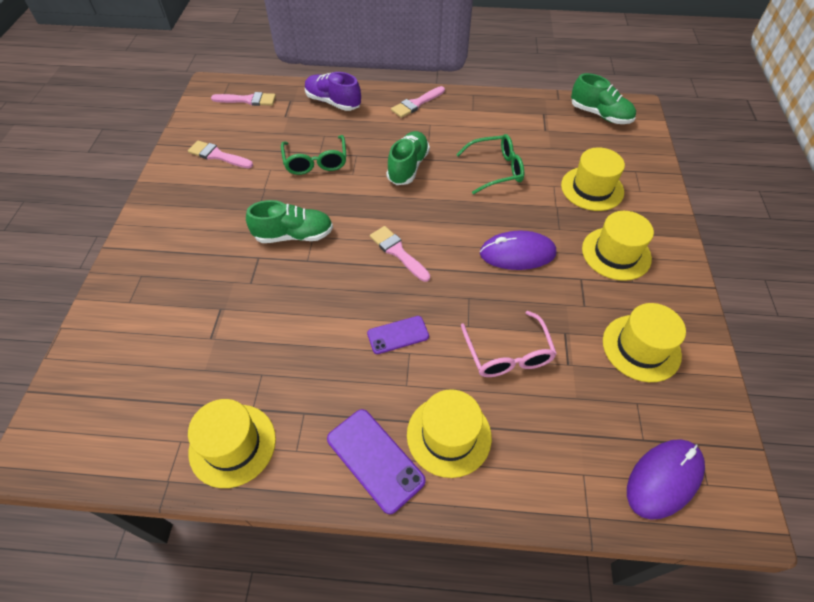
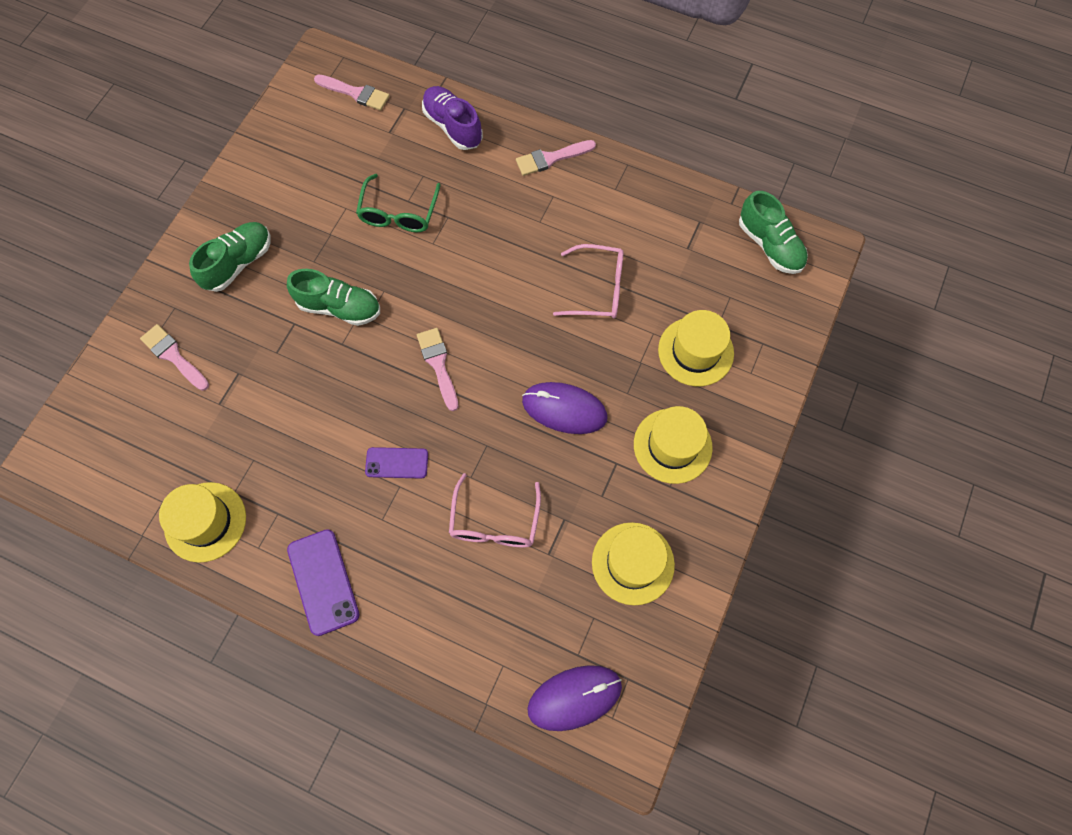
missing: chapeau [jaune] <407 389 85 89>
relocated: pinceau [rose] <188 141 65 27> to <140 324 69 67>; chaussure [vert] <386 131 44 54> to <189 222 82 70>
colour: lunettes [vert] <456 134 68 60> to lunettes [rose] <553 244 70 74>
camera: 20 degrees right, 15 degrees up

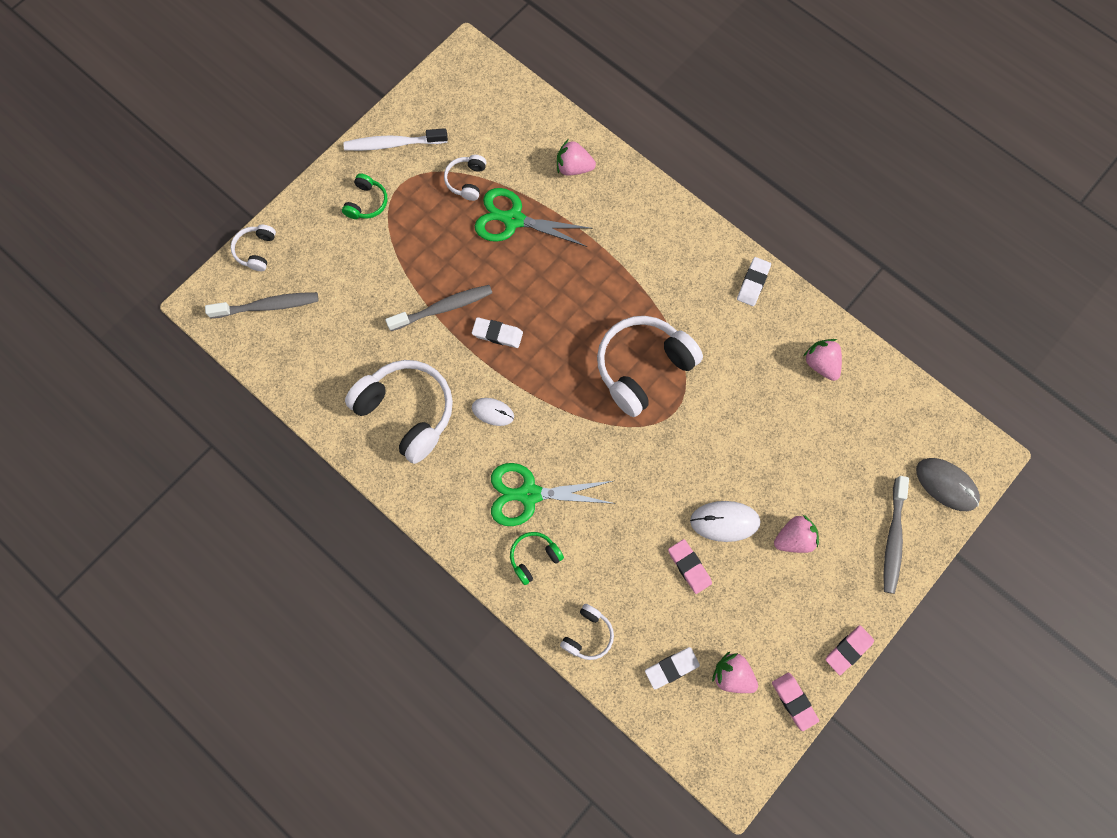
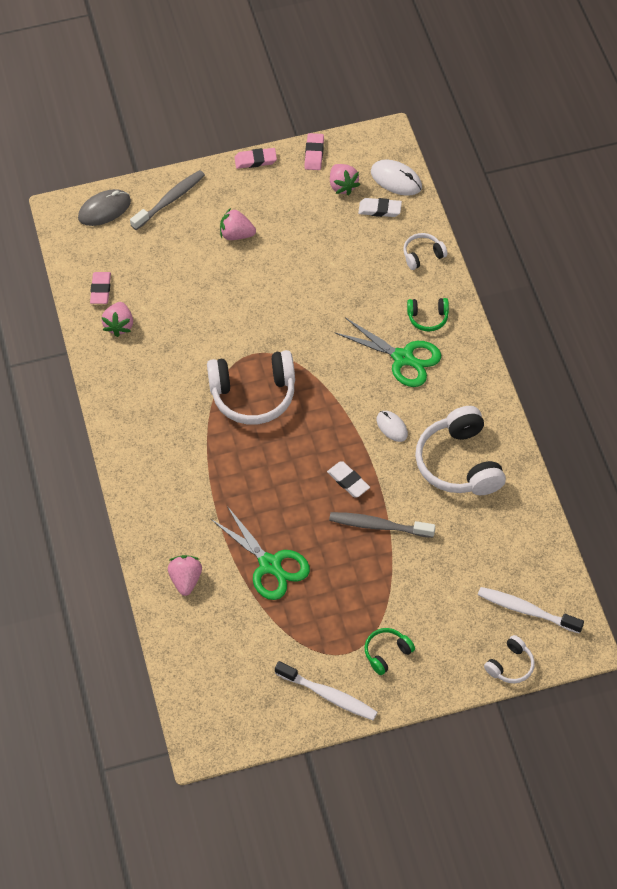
missing: casque audio [blanc] <444 155 42 46>; gomme [blanc] <737 257 34 49>
relocated: gomme [rose] <668 539 44 55> to <90 272 21 32>; souris [blanc] <690 501 71 41> to <371 160 51 36>
colour: brosse à dents [gris] <205 292 114 27> to brosse à dents [blanc] <478 587 106 47>
spun: fraise [rose] <557 140 39 36> = <168 555 34 41> 135 degrees counterclockwise; souris [gris] <916 458 64 53> = <78 189 53 37> 75 degrees clockwise
camera: 145 degrees left, 15 degrees down

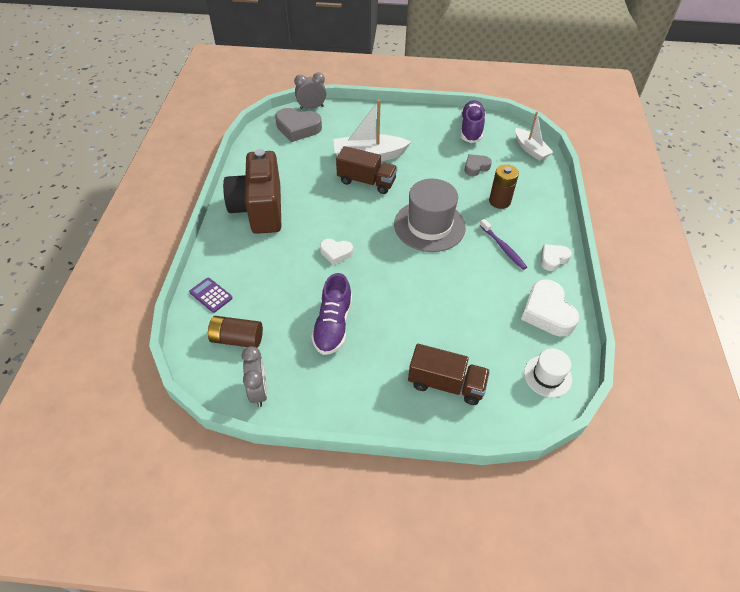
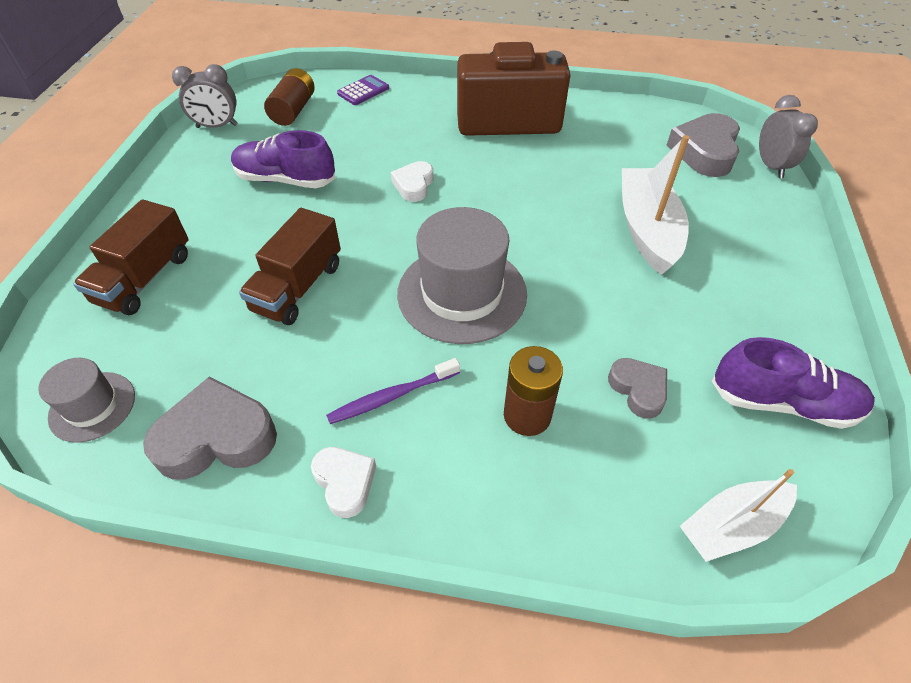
relocated: camion [marron] <336 146 61 48> to <239 208 102 117>
colour: cœur [blanc] <521 279 58 57> to cœur [gris] <143 376 134 104>; chapeau [blanc] <524 349 48 48> to chapeau [gris] <38 358 97 85>
camera: 95 degrees right, 0 degrees up

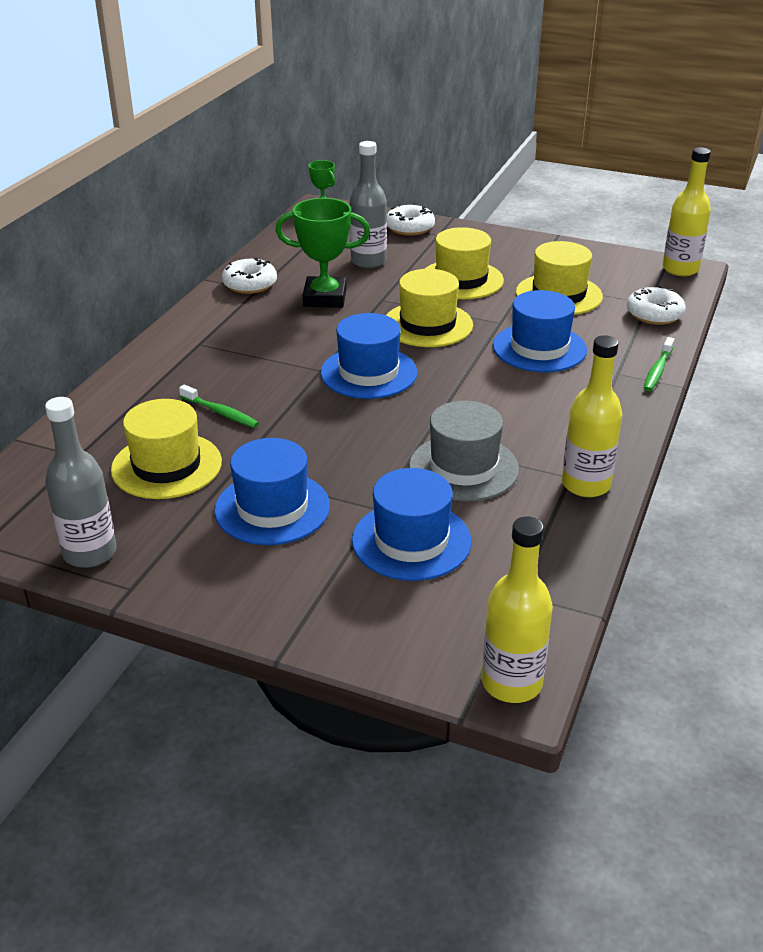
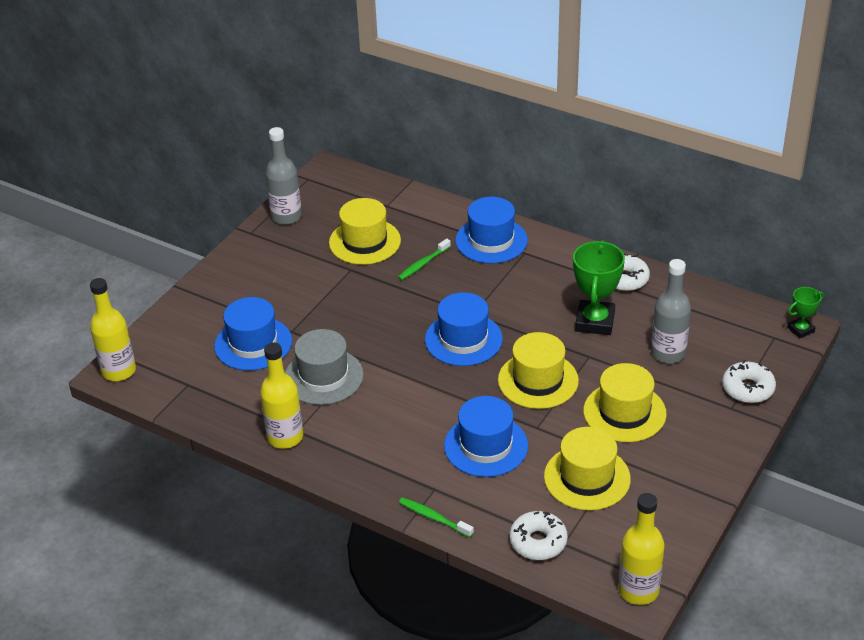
relocated: chapeau [bleu] <214 438 116 107> to <455 197 73 67>
camera: 100 degrees right, 5 degrees up

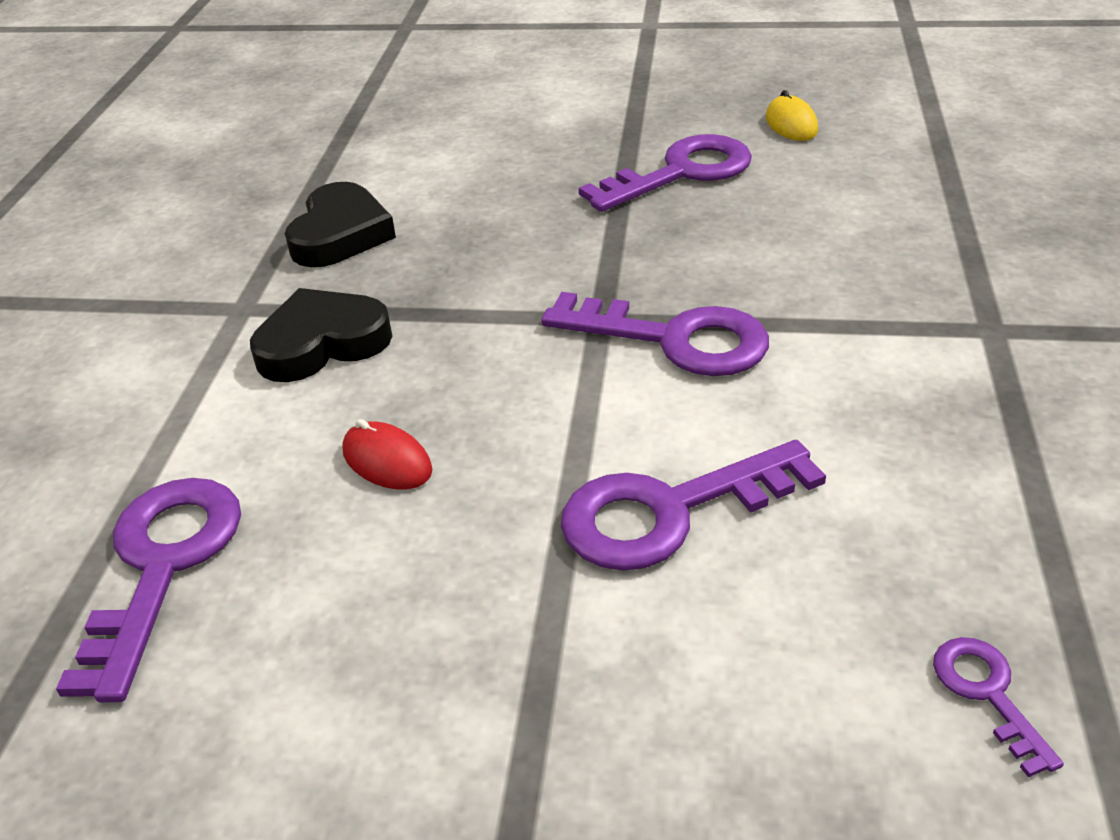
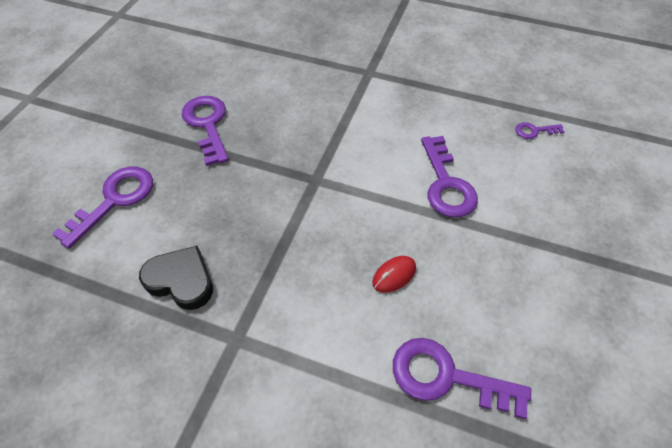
missing: cœur [noir] <250 288 142 94>; souris [jaune] <766 90 52 51>
relocated: clé [violet] <541 292 228 84> to <52 167 101 82>
camera: 80 degrees left, 15 degrees up

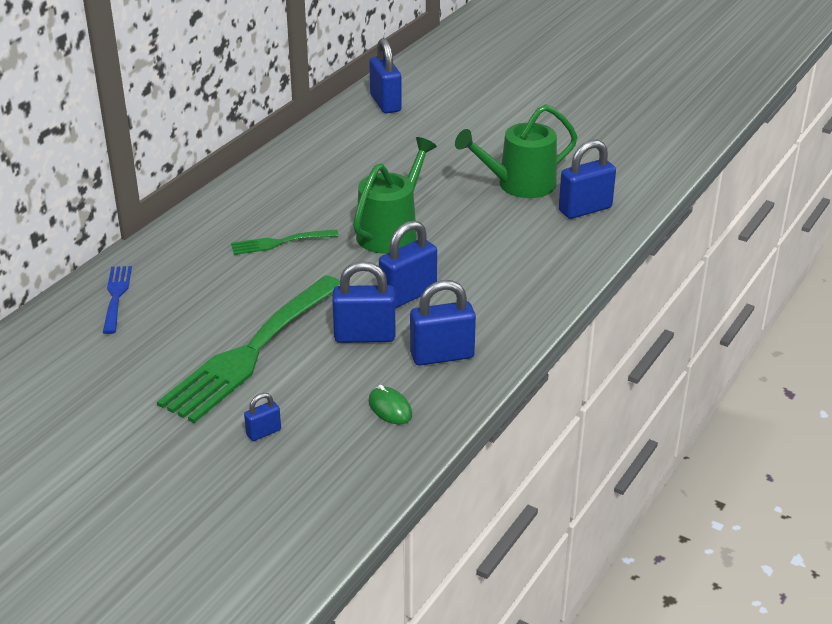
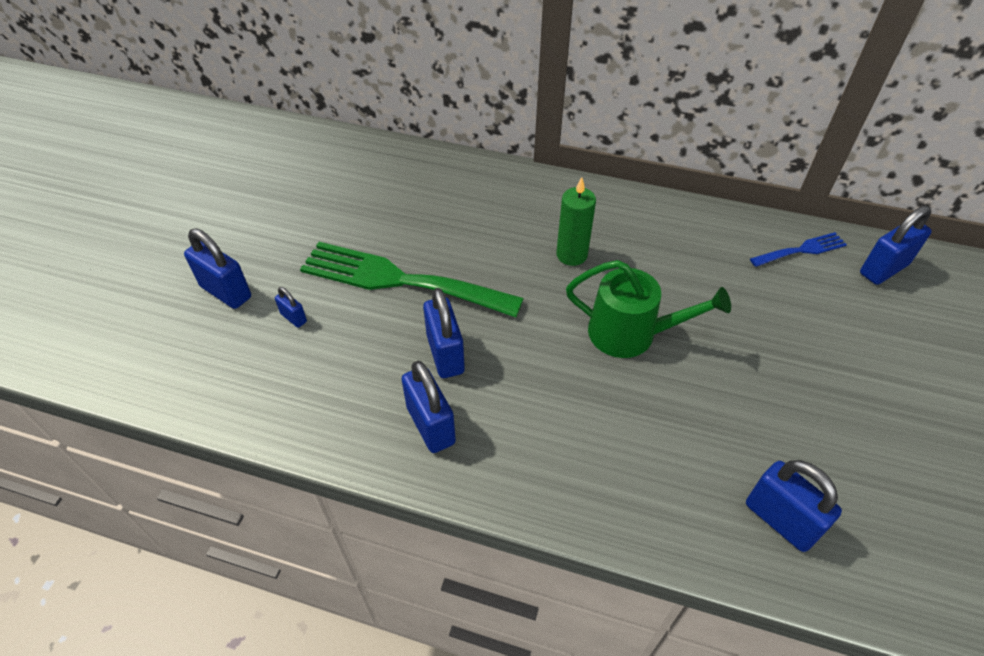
missing: souris [vert] <369 385 43 39>; arrosoir [vert] <455 104 122 94>
relocated: fourchette [bleu] <103 266 29 68> to <750 232 97 35>; cadenas [bleu] <379 220 58 88> to <184 229 67 80>
exchanged: fourchette [vert] <231 229 108 26> to bougie [vert] <556 177 40 89>
camera: 75 degrees right, 15 degrees up

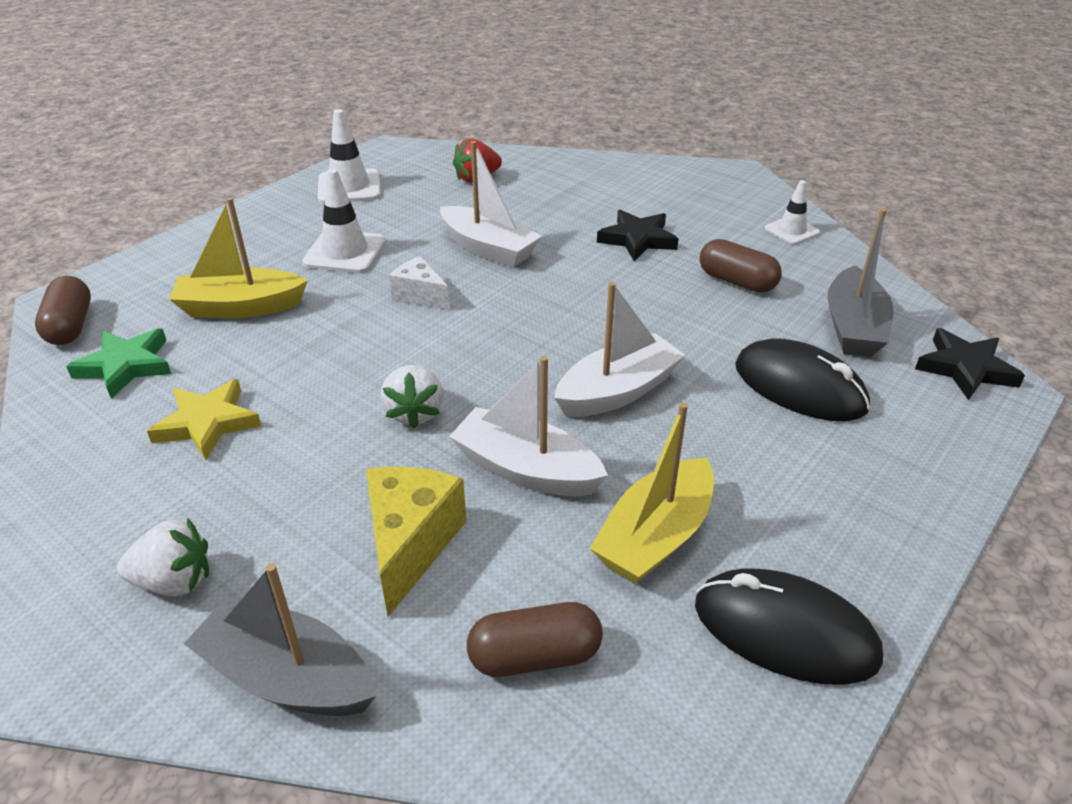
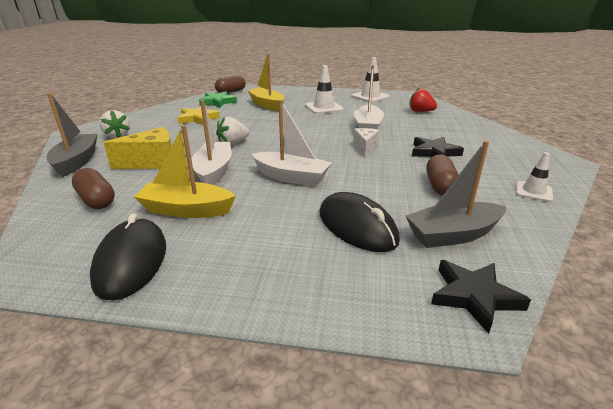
relocated: fromage [blanc] <389 256 61 54> to <353 128 26 29>
spun: souris [noir] <735 338 135 83> = <320 192 80 60> 45 degrees counterclockwise
camera: 60 degrees right, 10 degrees down

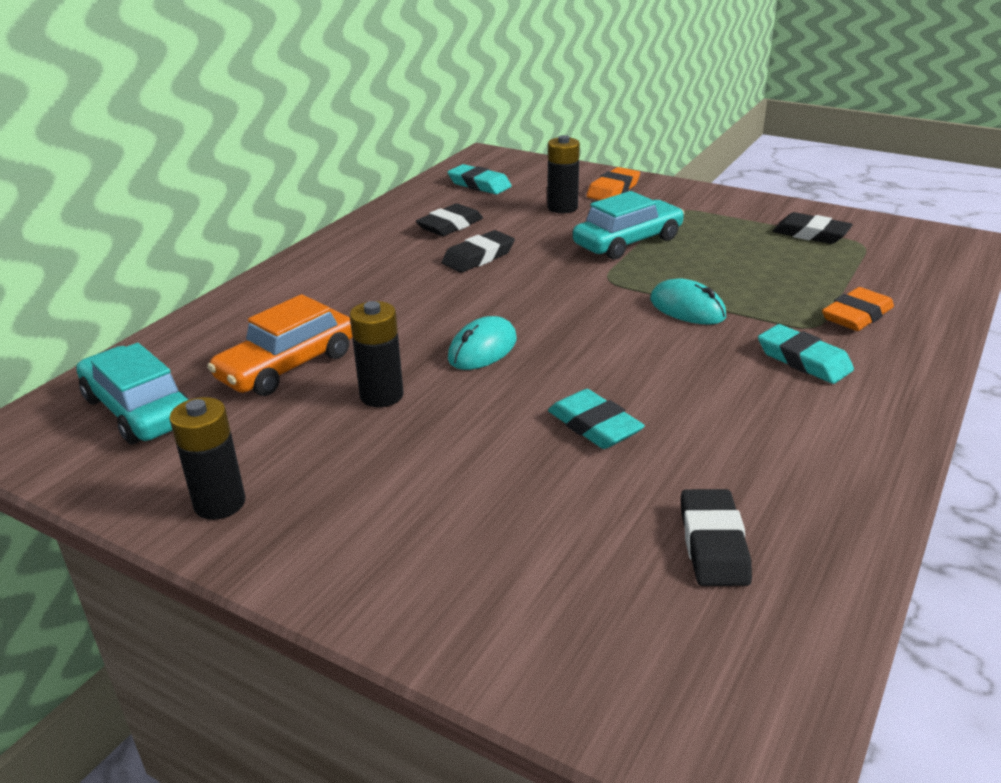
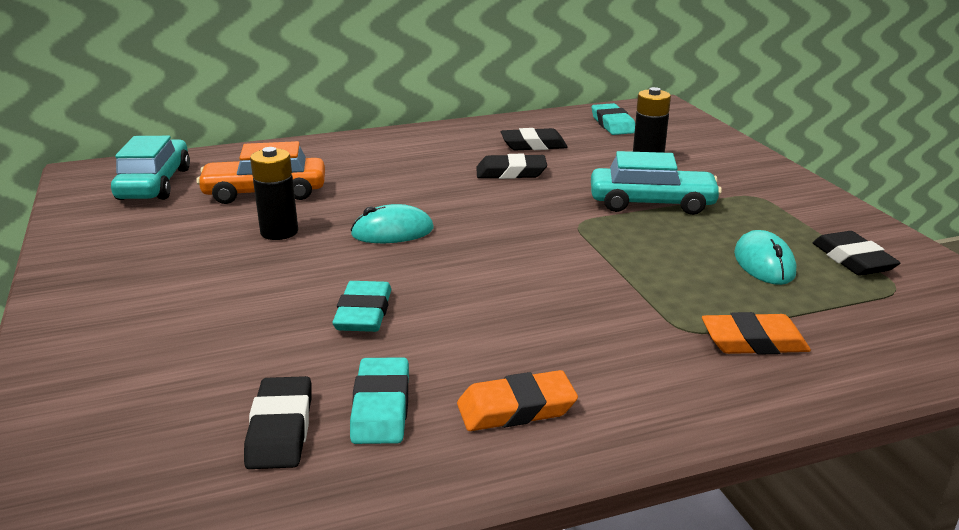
missing: pile [noir] <169 397 76 123>
relocated: gomme [orange] <586 167 54 33> to <457 370 121 61>; souris [turquoise] <650 279 76 46> to <734 230 62 55>; gomme [turquoise] <758 324 96 60> to <350 357 59 87>
spun: gomme [noir] <681 489 71 97> = <244 376 67 93> 45 degrees counterclockwise
camera: 40 degrees right, 5 degrees down

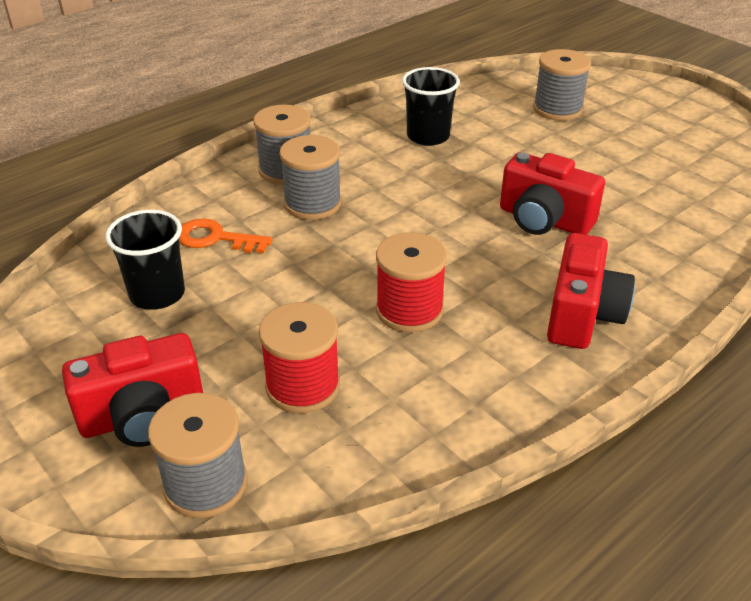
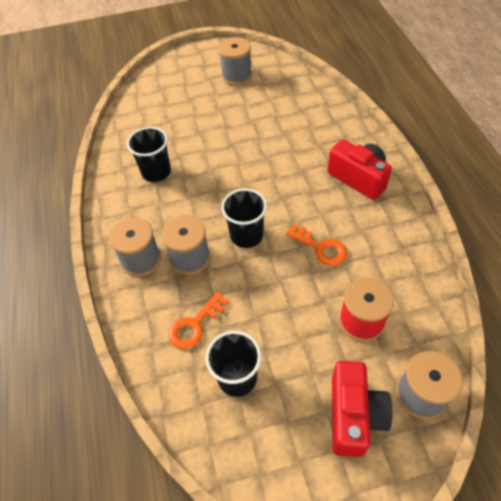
missing: appareil photo [rouge] <500 152 105 83>
appeared: gobelet [noir] <221 189 46 59>
relocated: bobine [gris] <533 49 58 72> to <219 37 33 48>
exchanged: bobine [rouge] <376 232 71 100> to clé [orange] <286 224 61 42>
camera: 60 degrees left, 15 degrees up

